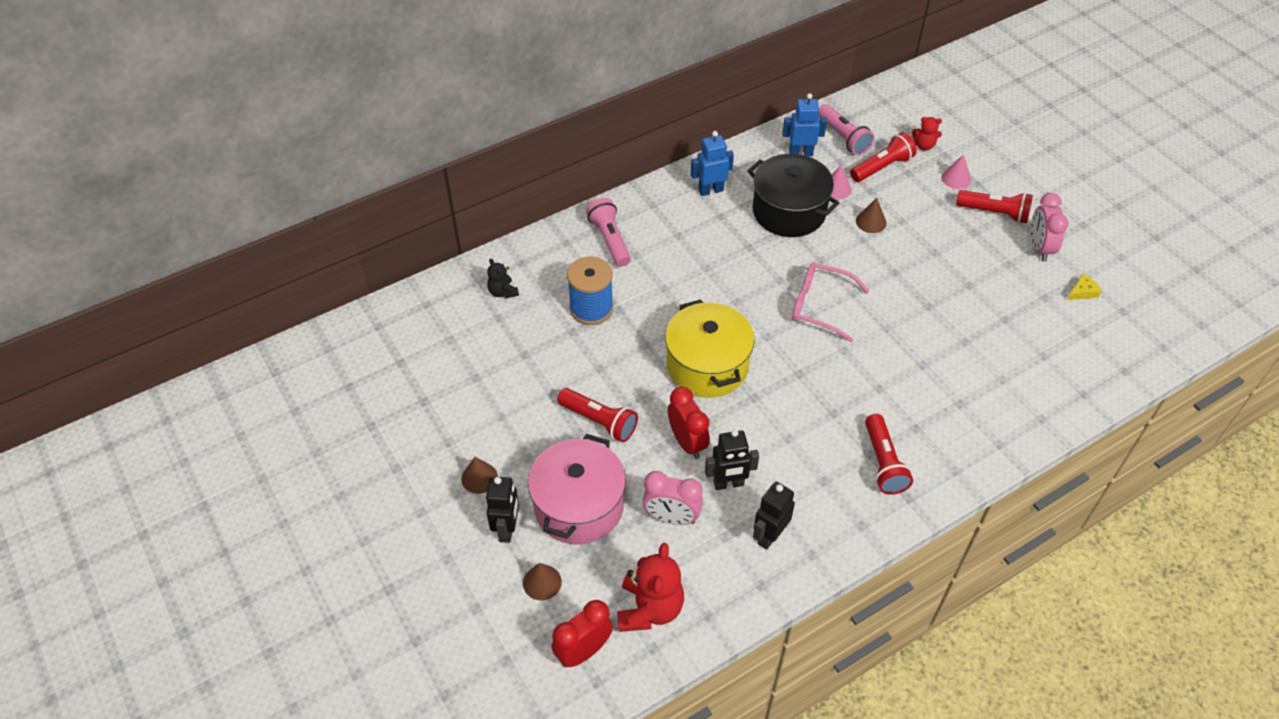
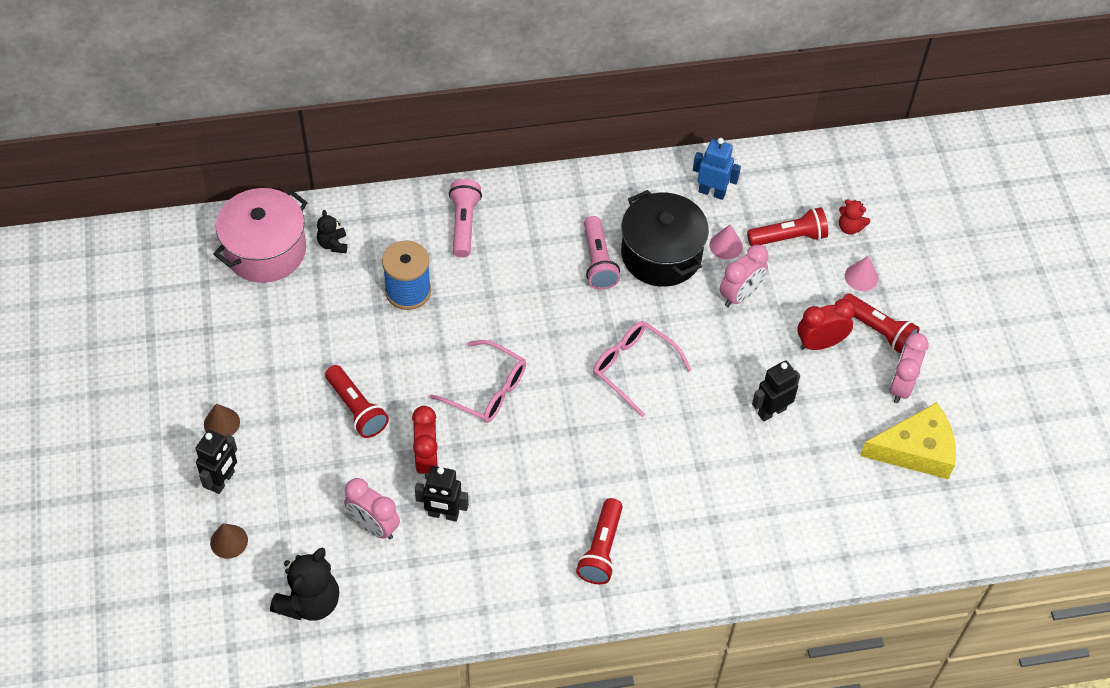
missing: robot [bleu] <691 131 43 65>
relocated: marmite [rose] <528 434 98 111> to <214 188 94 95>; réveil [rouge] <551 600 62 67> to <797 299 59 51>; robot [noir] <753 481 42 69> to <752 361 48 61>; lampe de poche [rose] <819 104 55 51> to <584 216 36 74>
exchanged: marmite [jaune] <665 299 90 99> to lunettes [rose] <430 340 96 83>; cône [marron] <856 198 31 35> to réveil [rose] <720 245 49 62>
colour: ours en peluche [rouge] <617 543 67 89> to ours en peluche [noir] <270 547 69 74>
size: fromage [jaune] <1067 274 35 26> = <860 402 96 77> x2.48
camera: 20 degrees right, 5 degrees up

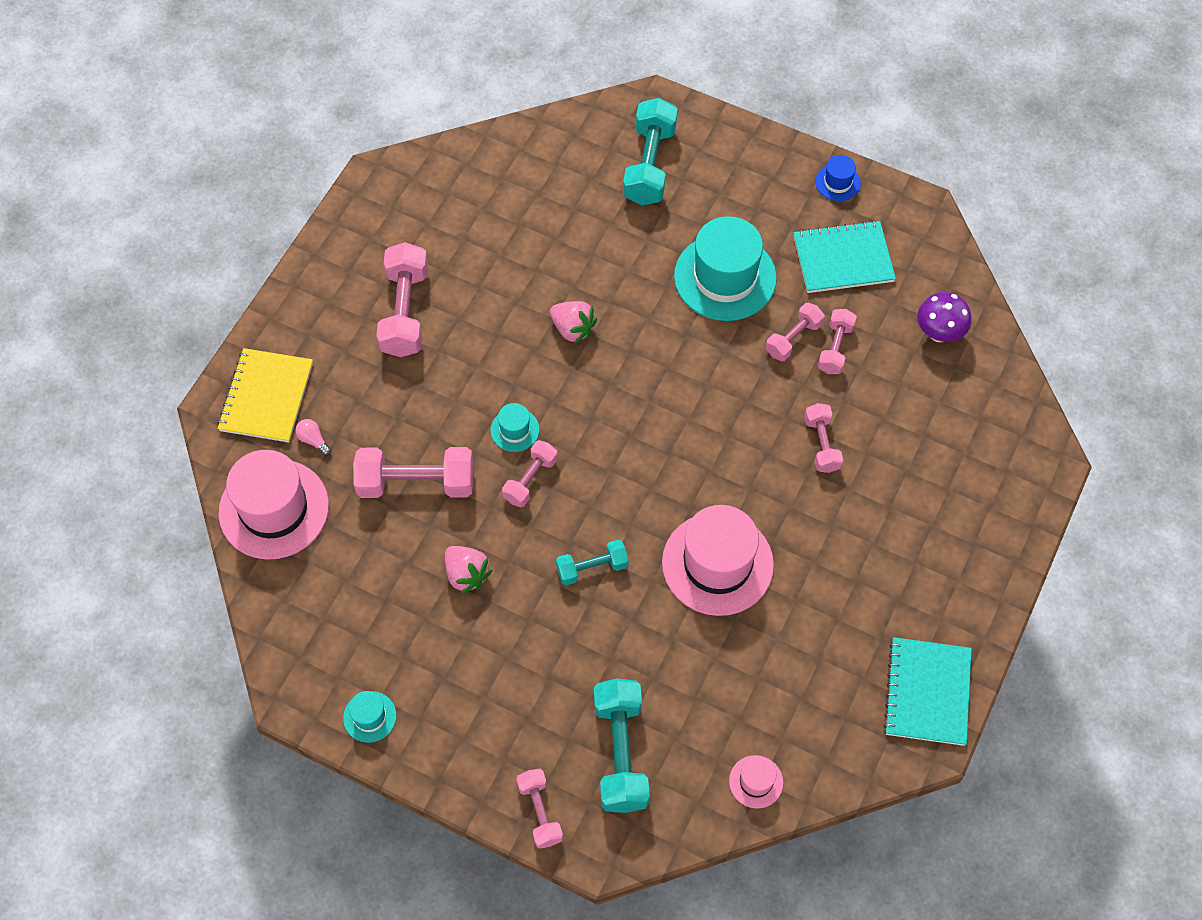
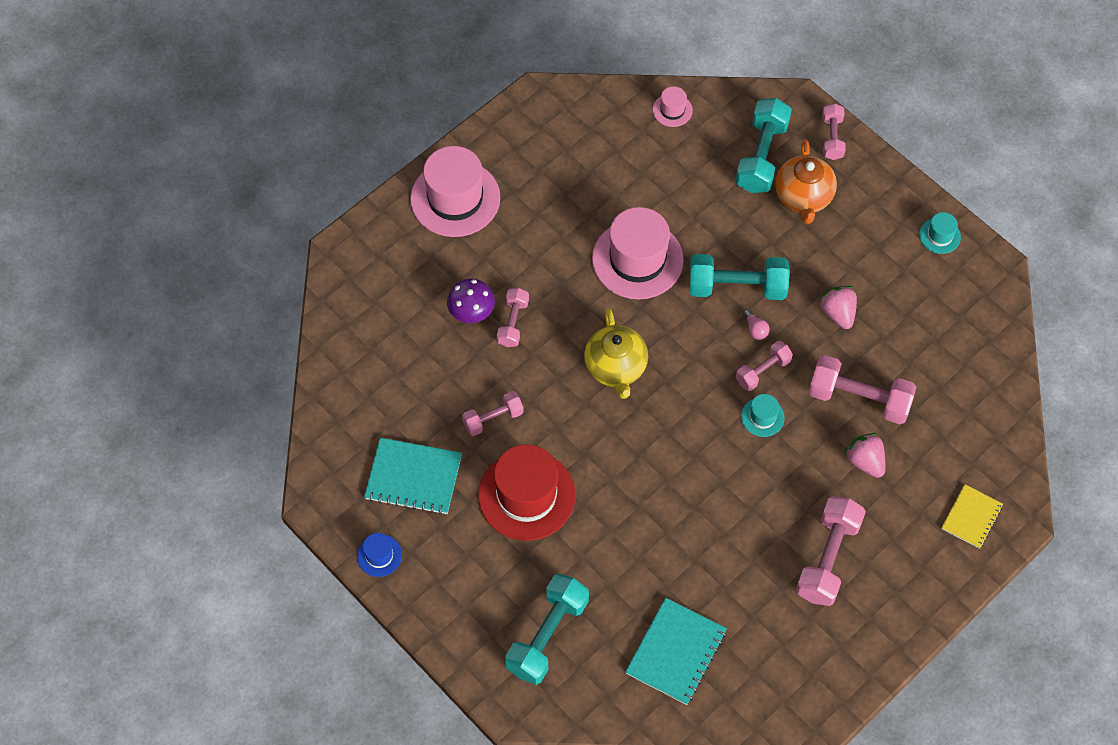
missing: haltère [rose] <818 309 39 65>
appeared: théière [jaune] <584 308 64 91>; théière [orange] <775 139 62 85>
relocated: chapeau [rose] <218 450 111 110> to <410 146 90 91>; ampoule [rose] <295 419 36 37> to <743 309 27 31>; fraise [rose] <550 301 47 43> to <844 433 41 45>; carnet [turquoise] <883 637 89 109> to <625 598 102 107>; champignon [violet] <917 292 54 50> to <447 279 48 44>
colour: chapeau [turquoise] <674 216 103 105> to chapeau [rouge] <478 444 98 97>
size: carnet [jaune] <218 348 95 94> = <941 484 62 65> x0.64; haltère [turquoise] <556 540 73 46> = <689 254 101 46> x1.71
camera: 160 degrees left, 0 degrees up

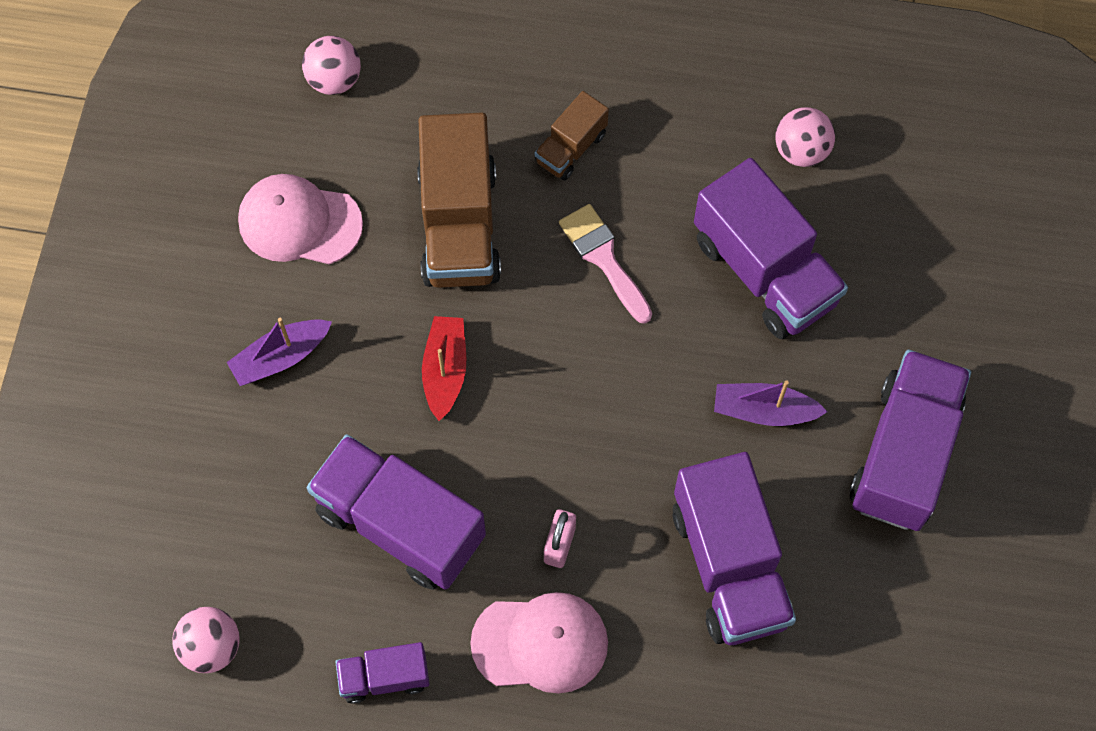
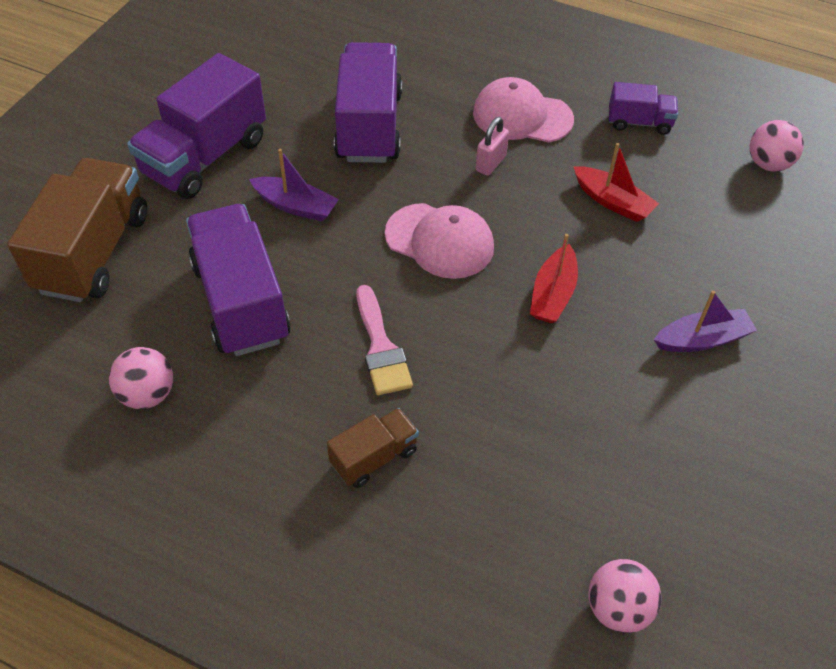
relocated: casquette [rose] <238 174 125 90> to <385 203 109 76>; camion [marron] <417 112 84 176> to <7 158 140 144>
exchanged: camion [violet] <307 434 179 156> to bateau [rouge] <574 143 85 79>
camera: 165 degrees left, 15 degrees down

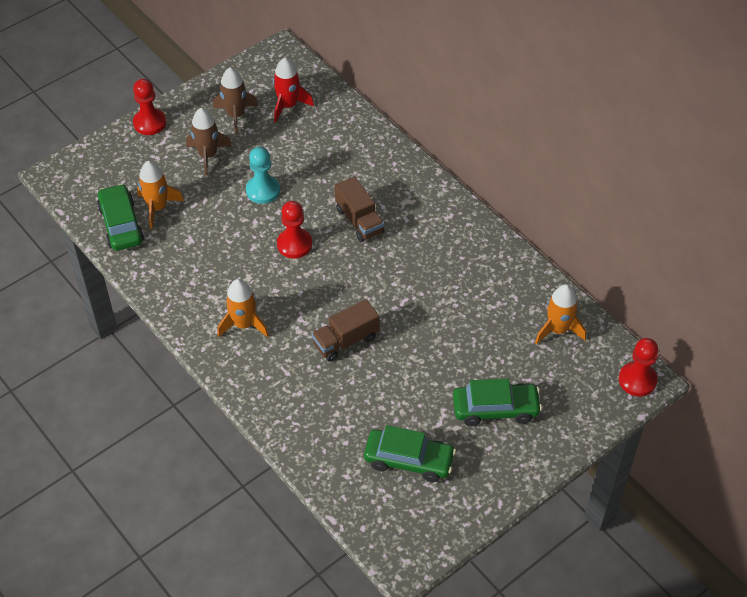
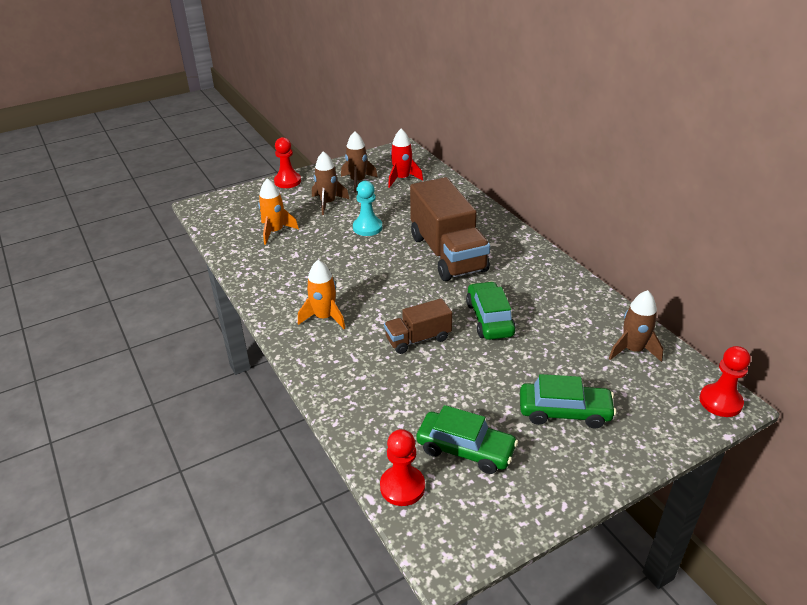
relocated: voiture [vert] <97 184 47 67> to <466 281 50 59>; pion [rouge] <277 201 35 57> to <380 429 45 77>
colour: fusée [orange] <535 284 51 60> to fusée [marron] <609 290 55 72>
size: camion [marron] <335 176 49 66> = <410 177 80 104> x1.93
camera: 10 degrees right, 15 degrees down

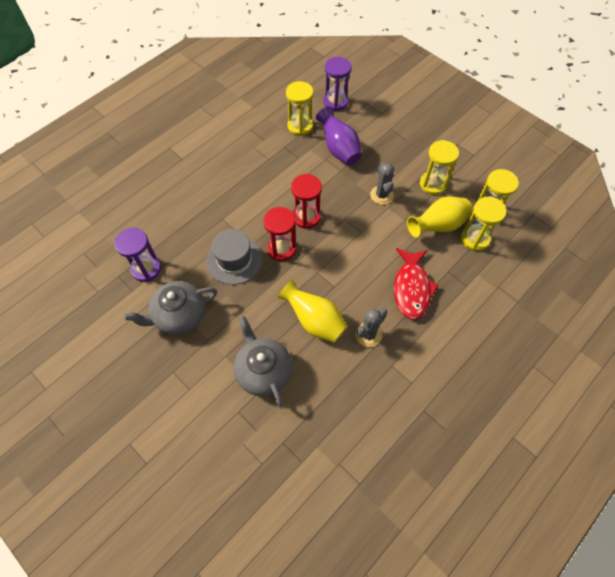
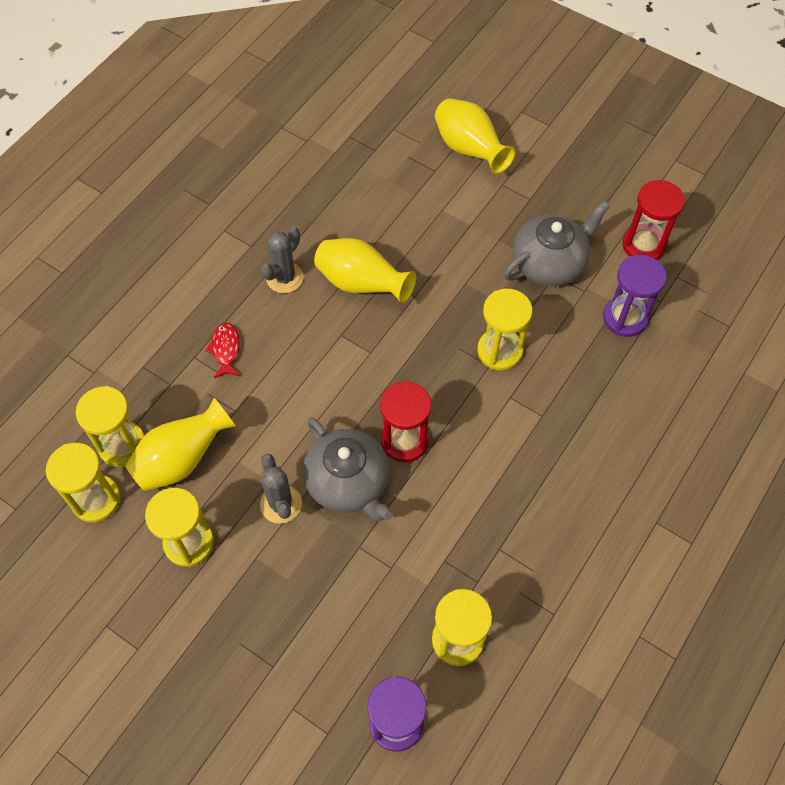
missing: vase [violet] <316 106 46 59>
appeared: vase [jaune] <435 98 81 76>
relocated: théière [gris] <234 316 59 91> to <303 417 90 104>; sablier [rouge] <263 207 33 54> to <622 180 63 80>
exchanged: chapeau [gris] <207 229 55 56> to sablier [jaune] <477 289 55 82>
size: poisson [rouge] <394 248 45 72> = <206 323 34 55> x0.52
camera: 170 degrees right, 0 degrees up

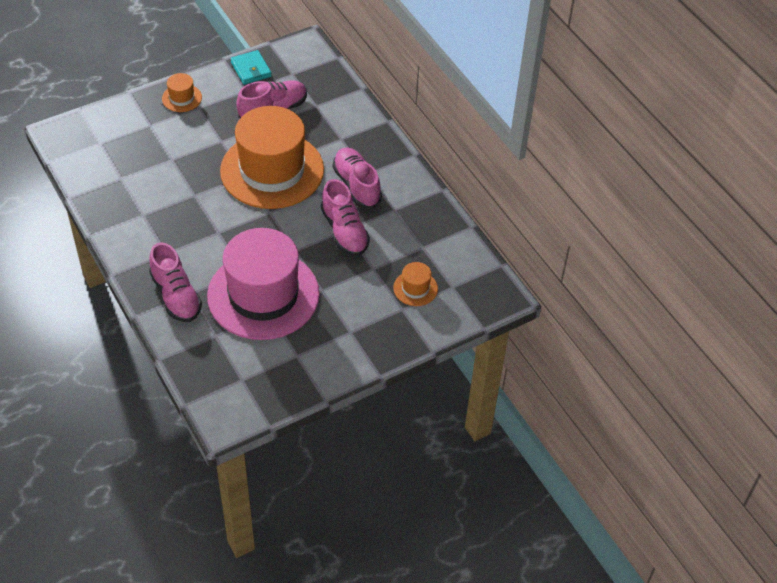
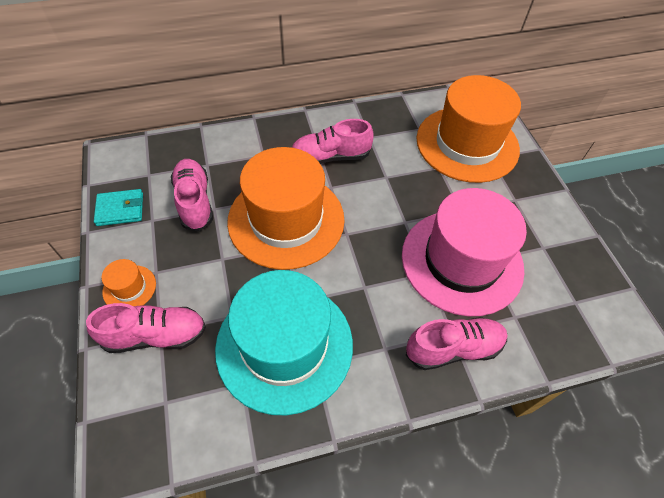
appeared: chapeau [turquoise] <215 270 138 145>
relocated: chaussure [rose] <321 179 49 77> to <86 303 120 50>
size: chapeau [orange] <393 262 45 44> = <416 75 105 108> x2.48
camera: 75 degrees left, 5 degrees up

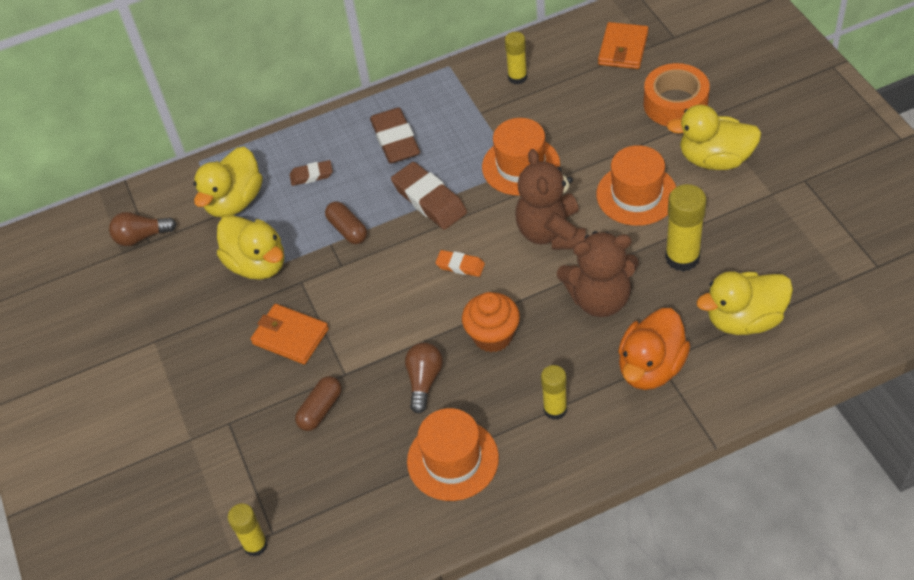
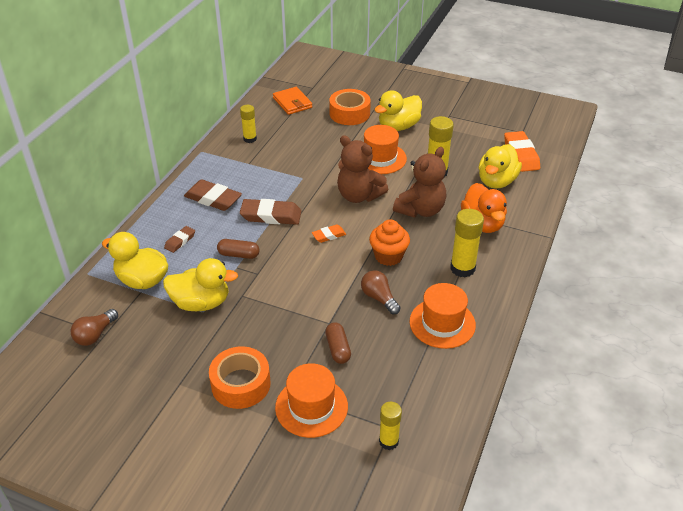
missing: portefeuille [orange] <251 304 78 61>
appeared: ruban adhésif [orange] <209 347 62 62>; gomme [orange] <504 131 36 41>
relocated: chapeau [orange] <482 118 78 78> to <275 363 73 75>
spun: canard [jaune] <193 147 69 70> = <102 232 66 57> 135 degrees clockwise
size: bâton de colle [jaune] <541 365 26 55> = <450 209 34 69> x1.56
camera: 50 degrees left, 10 degrees down

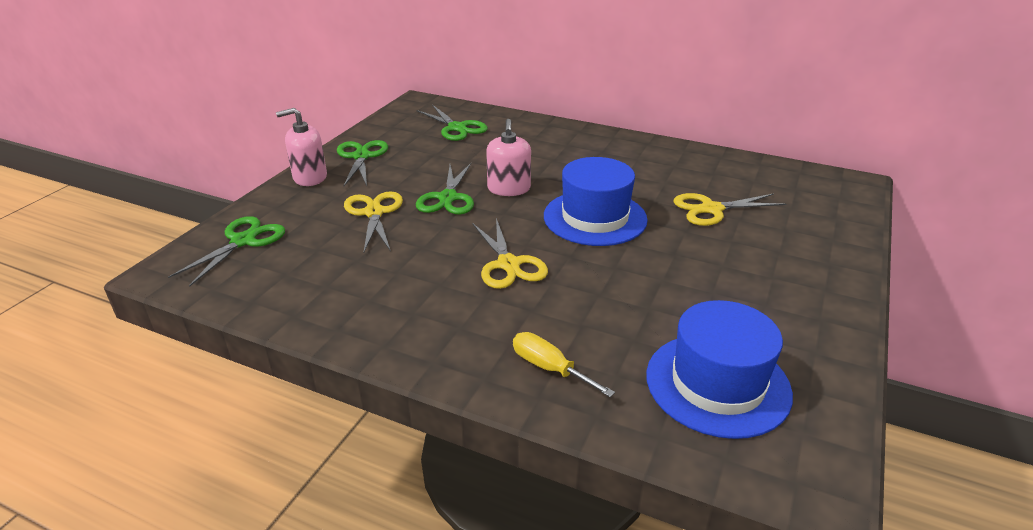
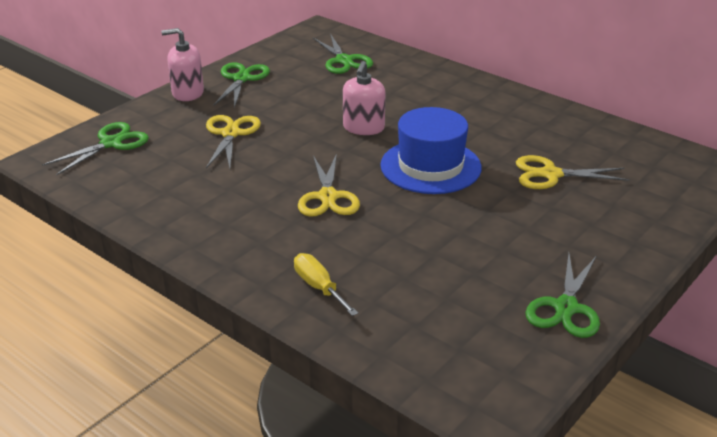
missing: chapeau [bleu] <646 300 147 139>
relocated: ciseaux [vert] <416 163 58 51> to <525 253 75 85>
camera: 15 degrees right, 0 degrees up

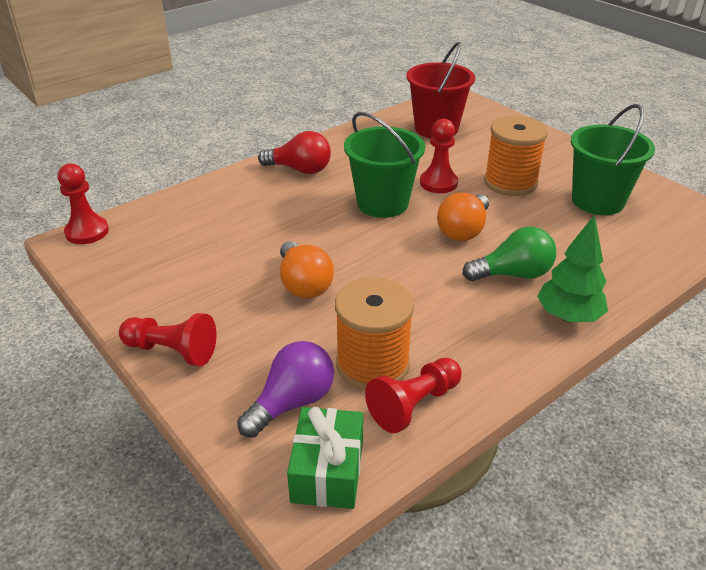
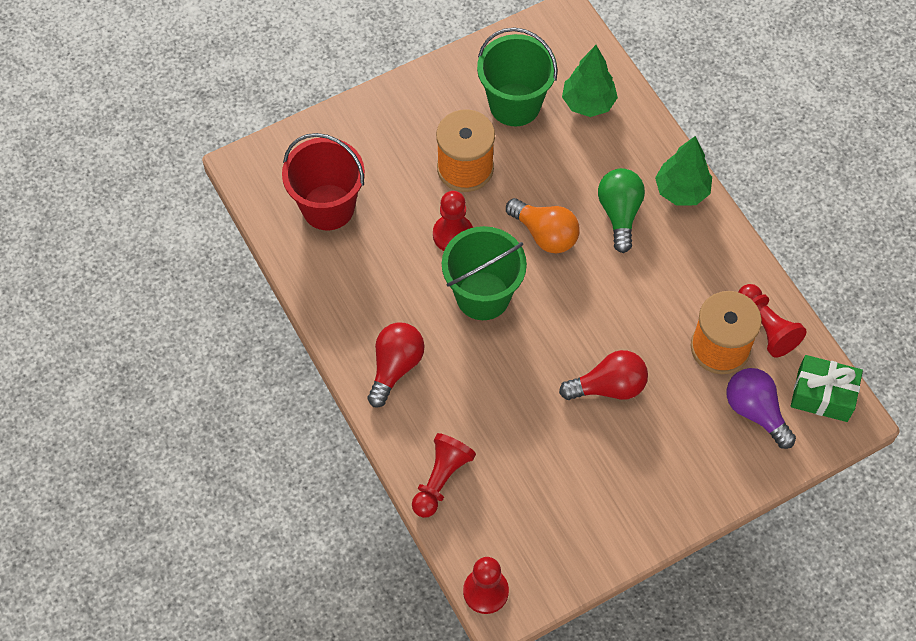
appeared: arbre [vert] <562 45 56 72>
relocated: pion [rouge] <119 313 98 53> to <412 433 64 85>
colour: ampoule [orange] <280 241 54 58> to ampoule [rouge] <559 350 89 50>
camera: 80 degrees left, 25 degrees up

